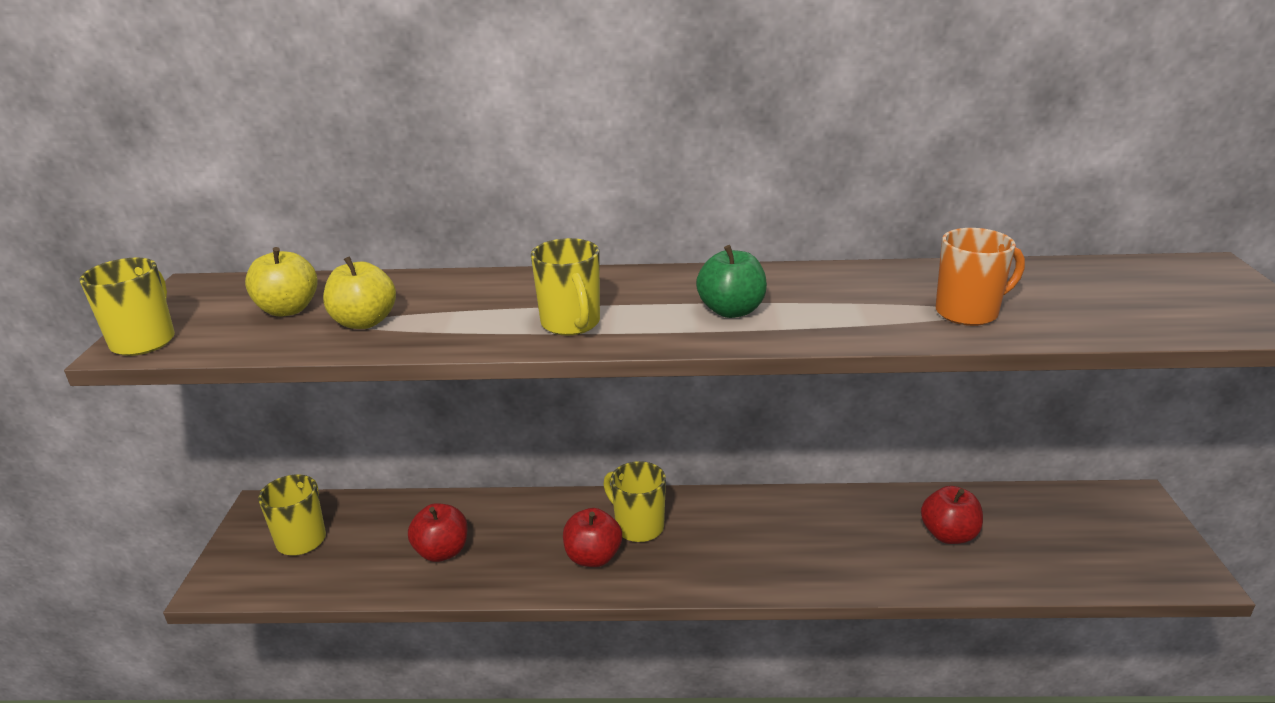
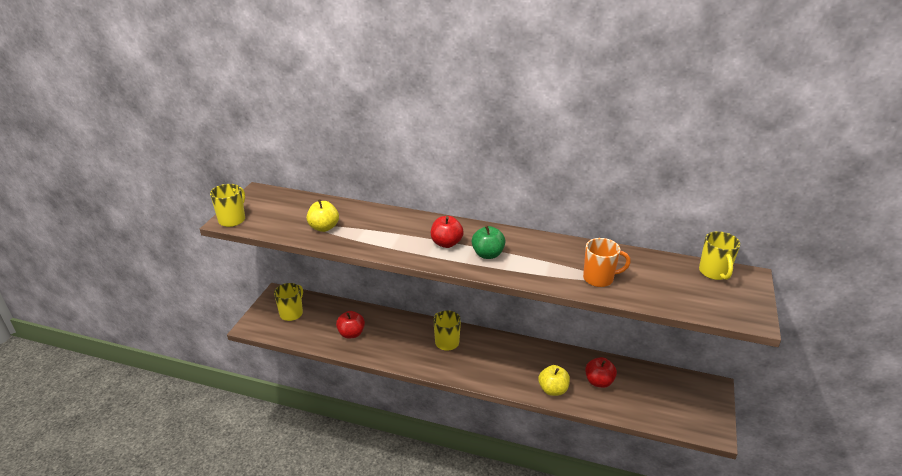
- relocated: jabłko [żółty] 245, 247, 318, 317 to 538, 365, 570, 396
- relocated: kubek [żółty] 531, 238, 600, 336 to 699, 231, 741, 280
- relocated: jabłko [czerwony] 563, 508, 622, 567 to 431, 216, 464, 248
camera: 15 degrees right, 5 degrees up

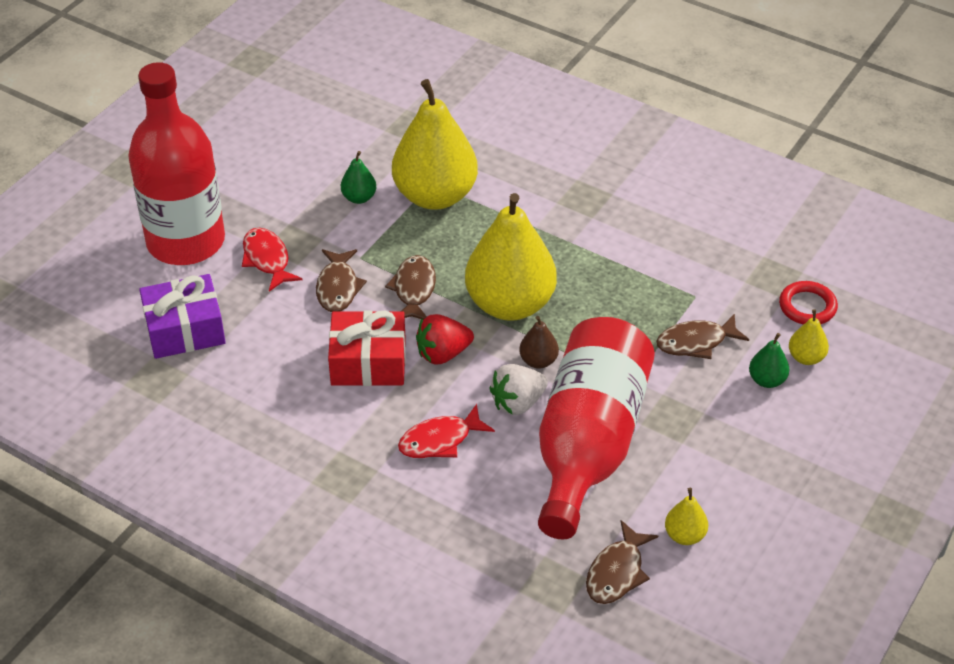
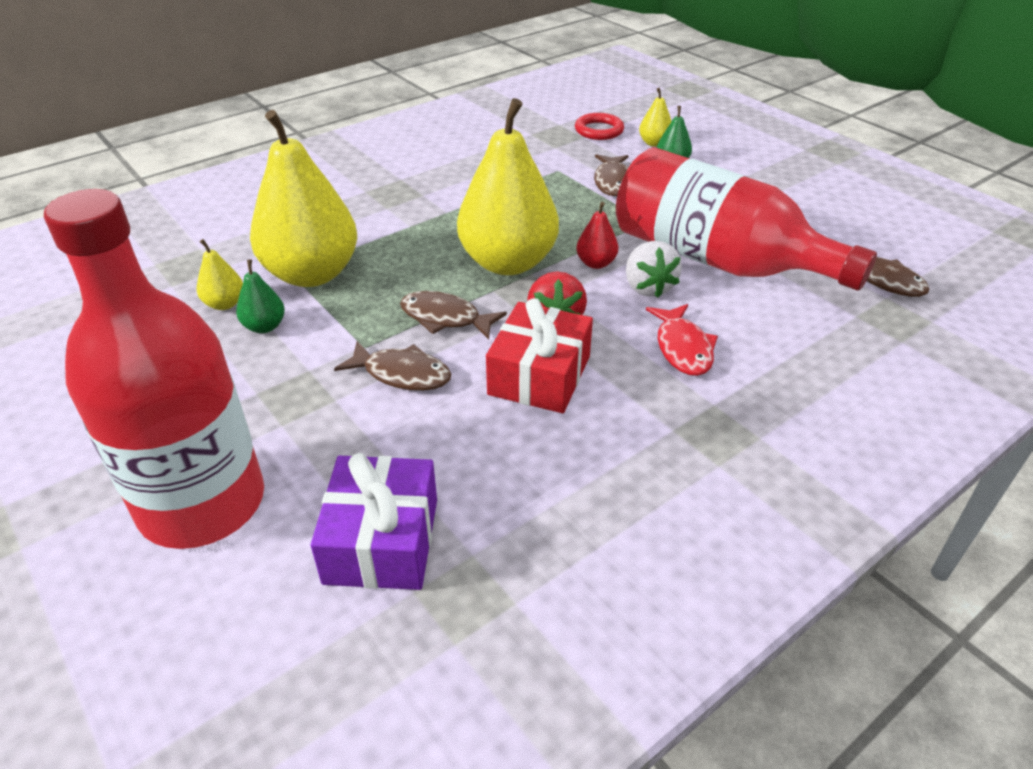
- missing: ryba [czerwony] 242, 228, 303, 292
- colour: gruszka [brązowy] 519, 316, 559, 369 to gruszka [czerwony] 576, 202, 618, 269
- relocated: gruszka [żółty] 665, 488, 708, 545 to 197, 239, 243, 310
camera: 70 degrees left, 5 degrees down

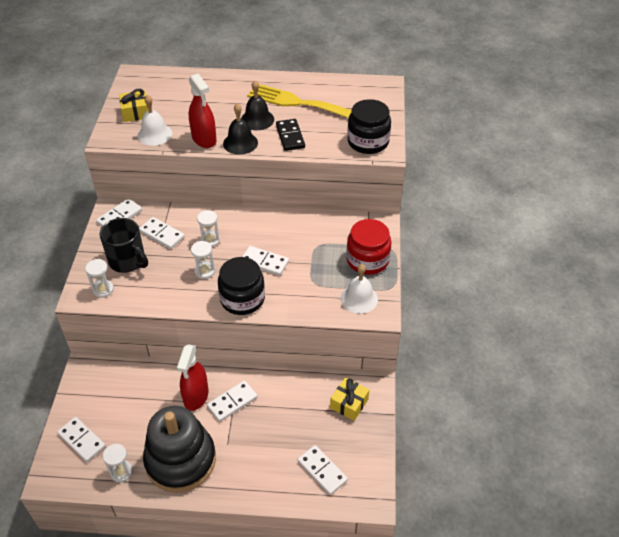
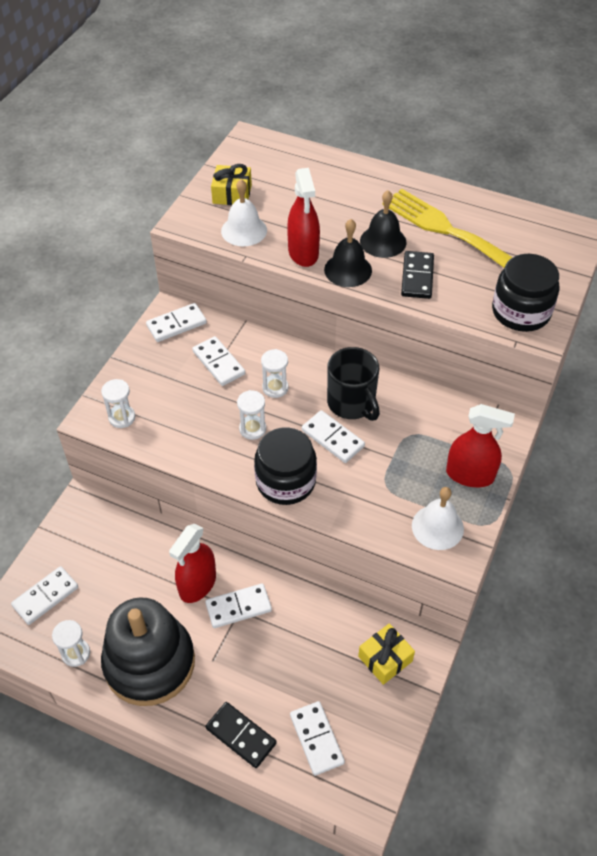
- spun: kostka domina [biały] 57, 417, 106, 462 = 11, 566, 78, 625 75 degrees clockwise
- relocated: kubek [czarny] 100, 218, 148, 273 to 327, 347, 380, 421
- exchanged: słoik [czerwony] 346, 219, 391, 275 to spryskiwacz [czerwony] 446, 404, 515, 487
- appeared: kostka domina [czarny] 206, 702, 277, 768
camera: 20 degrees right, 5 degrees up

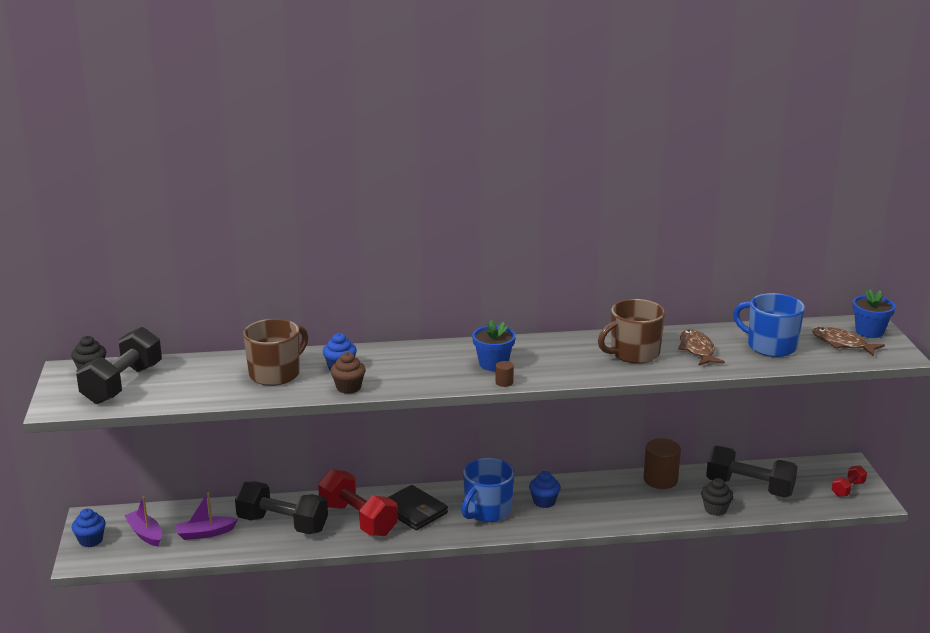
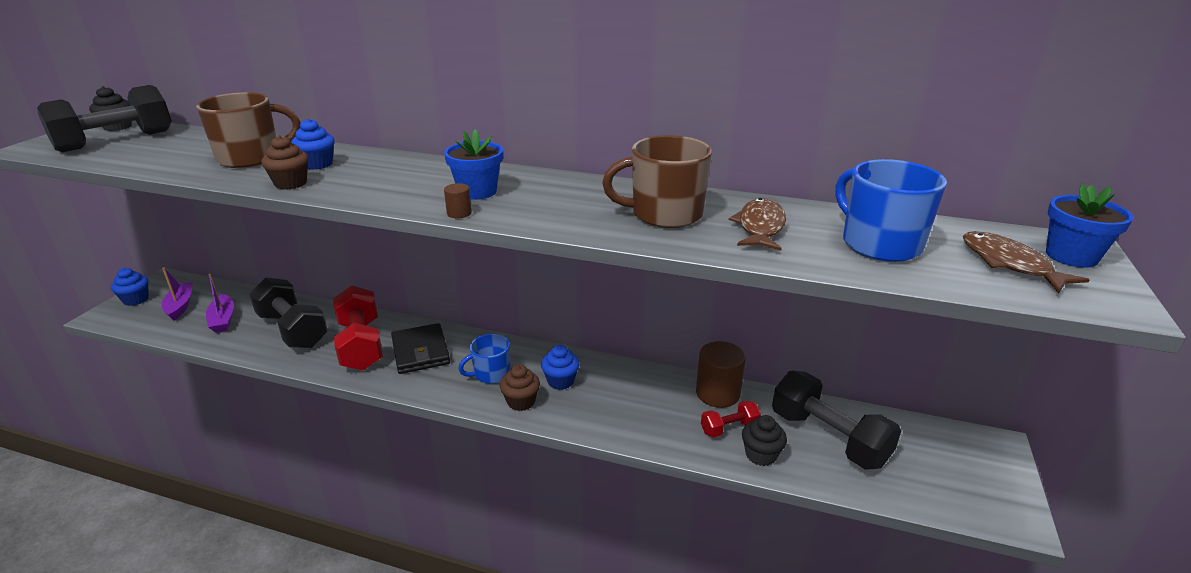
- spun: łódka [fioletowy] 176, 492, 238, 540 = 206, 274, 234, 333 120 degrees counterclockwise
- size: kubek [niebieski] 462, 458, 515, 522 = 458, 334, 510, 384 x0.65
- relocated: hantel [czerwony] 832, 466, 867, 497 to 701, 401, 761, 438
- appeared: muffinka [brązowy] 500, 364, 540, 411
camera: 25 degrees right, 5 degrees up

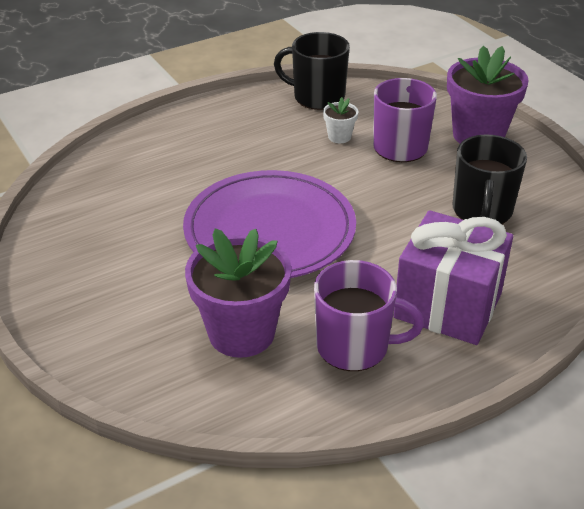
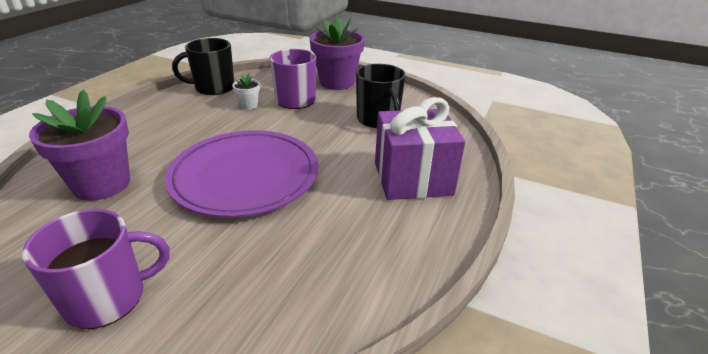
- relocated: doniczka [fioletowy] 185, 228, 292, 358 to 29, 90, 130, 201
- relocated: kubek [fioletowy] 314, 260, 424, 371 to 22, 209, 170, 329
camera: 35 degrees left, 5 degrees down

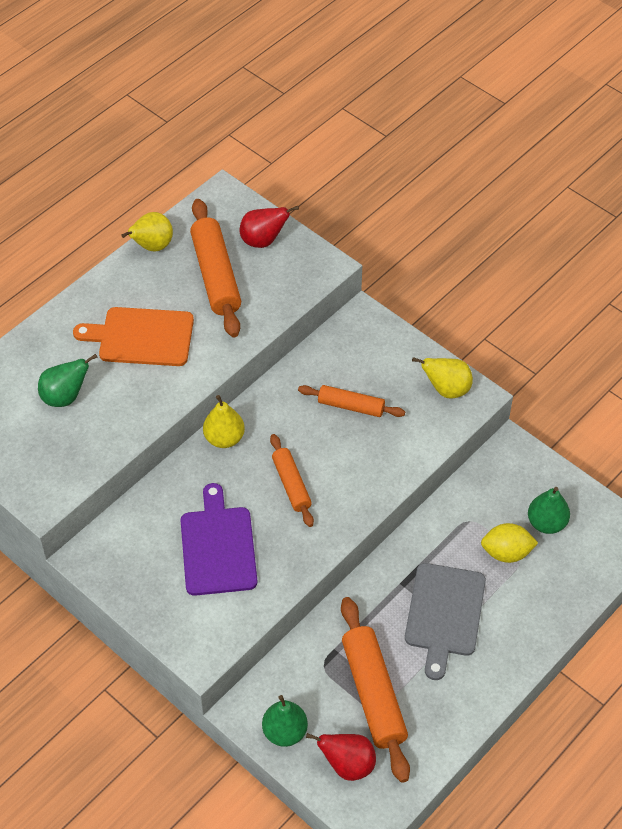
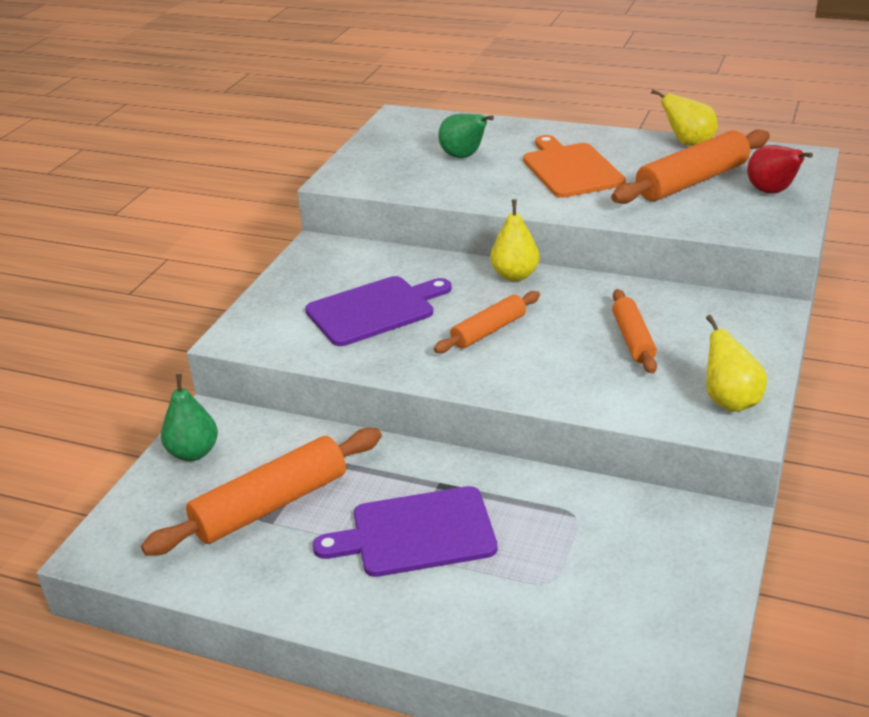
- missing: gruszka [czerwony] 306, 733, 376, 781
- colour: deska do krojenia [szary] 405, 563, 486, 680 to deska do krojenia [fioletowy] 313, 486, 498, 577
- missing: cytryna [żółty] 481, 523, 538, 563
- missing: gruszka [zielony] 528, 487, 570, 534
camera: 70 degrees right, 20 degrees down

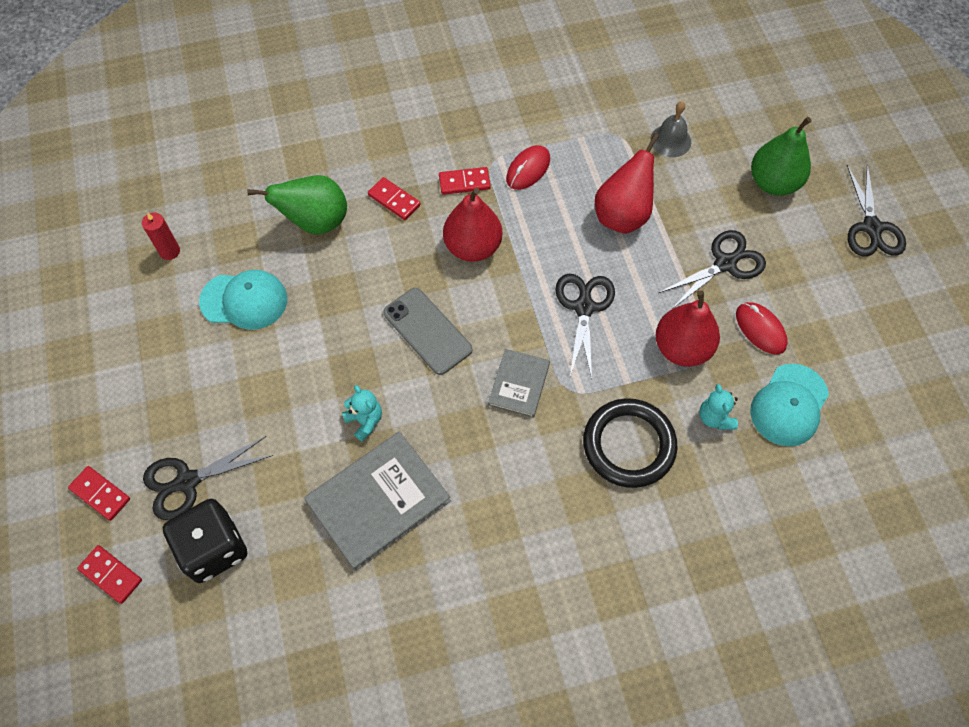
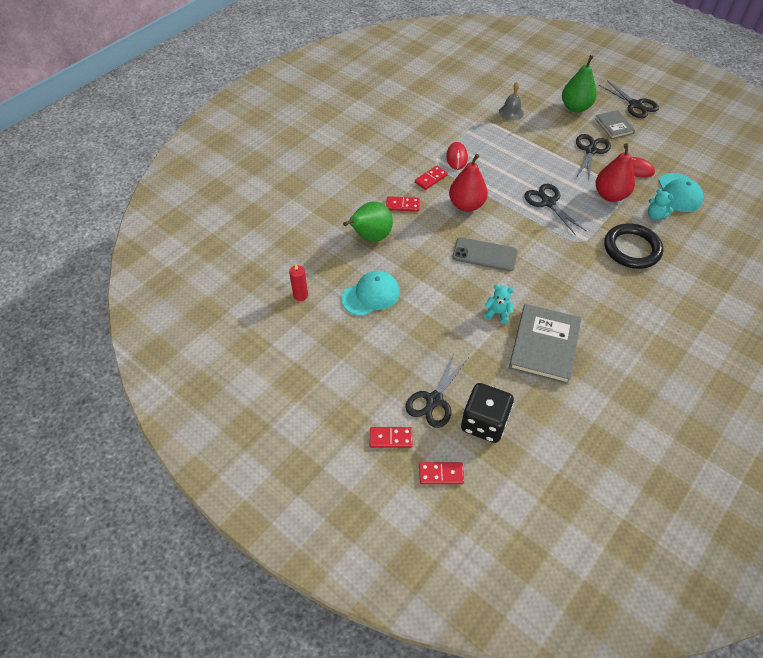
- relocated: książka [szary] 488, 349, 550, 418 to 595, 110, 635, 139
- missing: gruszka [czerwony] 595, 133, 659, 234
camera: 35 degrees left, 10 degrees down

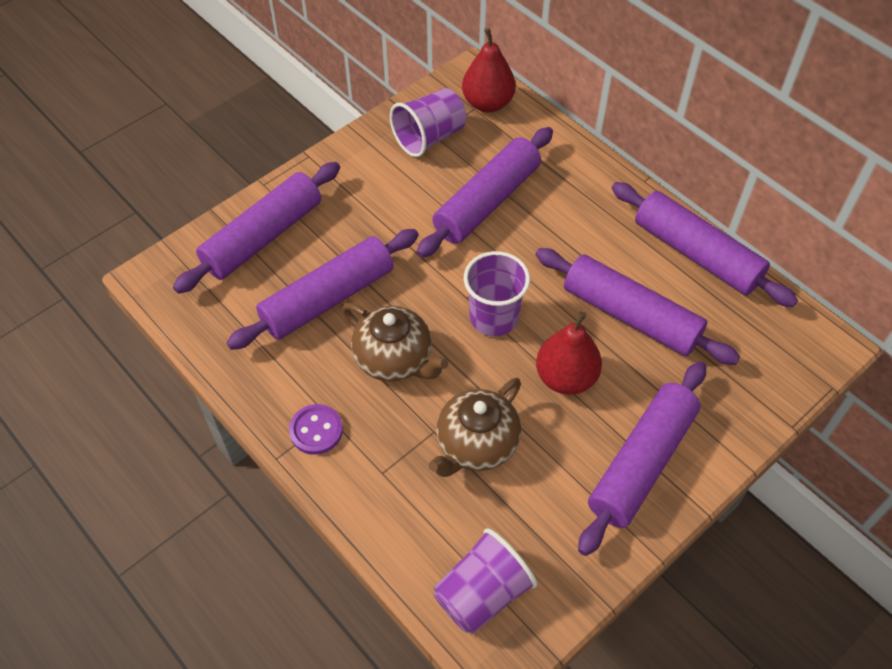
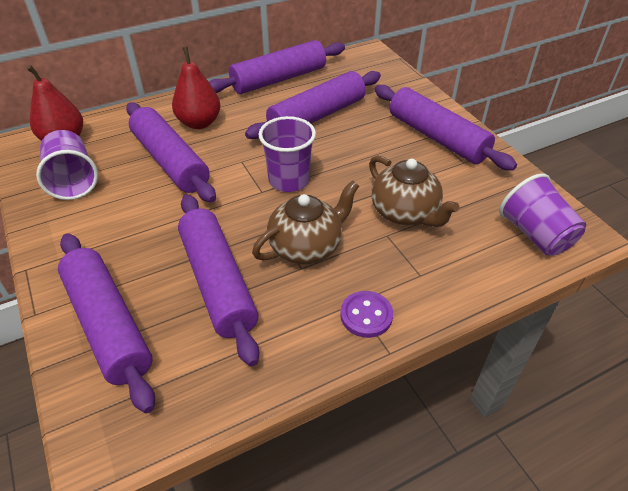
- relocated: gruszka [czerwony] 536, 311, 602, 395 to 172, 46, 221, 129
camera: 75 degrees left, 10 degrees down

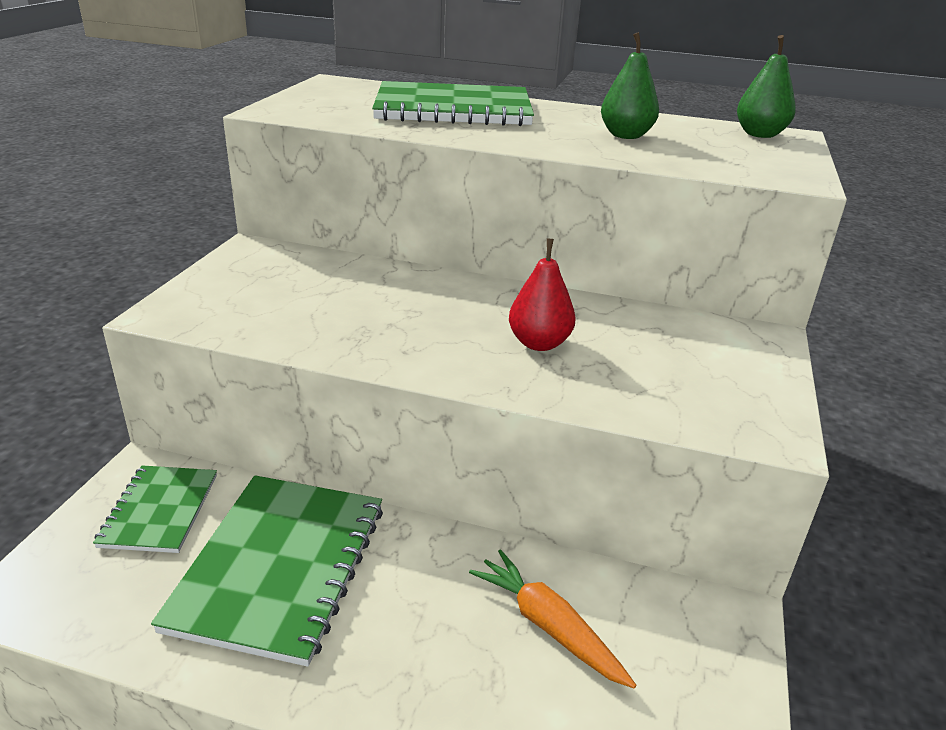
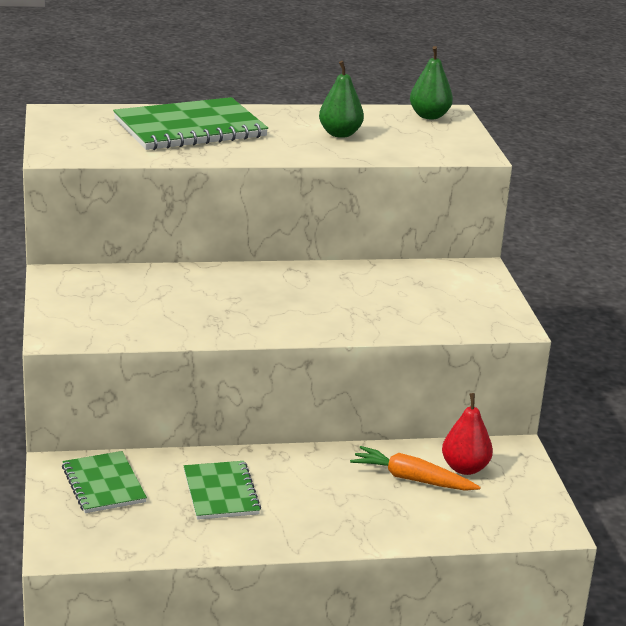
- size: zeszyt [zielony] 151, 475, 383, 667 = 184, 461, 261, 520 x0.58
- relocated: gruszka [czerwony] 509, 238, 575, 351 to 442, 393, 493, 475
camera: 25 degrees left, 5 degrees down

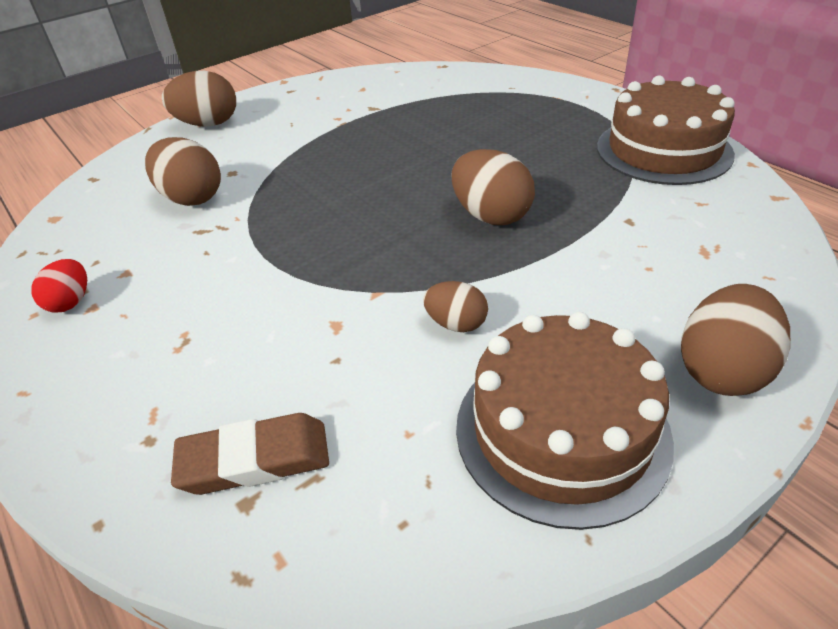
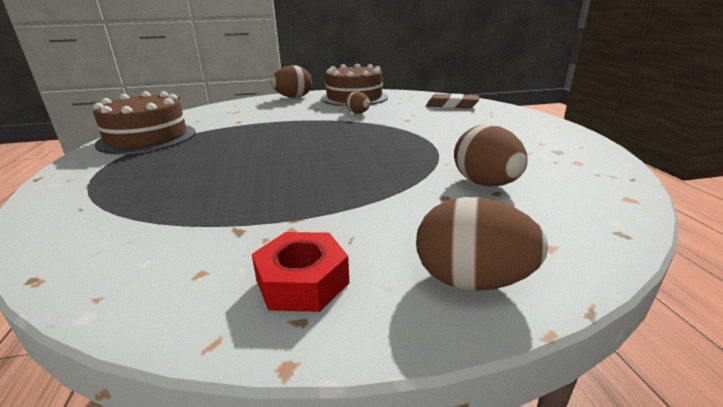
- missing: jajko [czerwony] 32, 259, 87, 313
- missing: jajko [brązowy] 452, 149, 535, 225
- appeared: nakrętka [czerwony] 252, 232, 349, 312
camera: 155 degrees left, 15 degrees down

